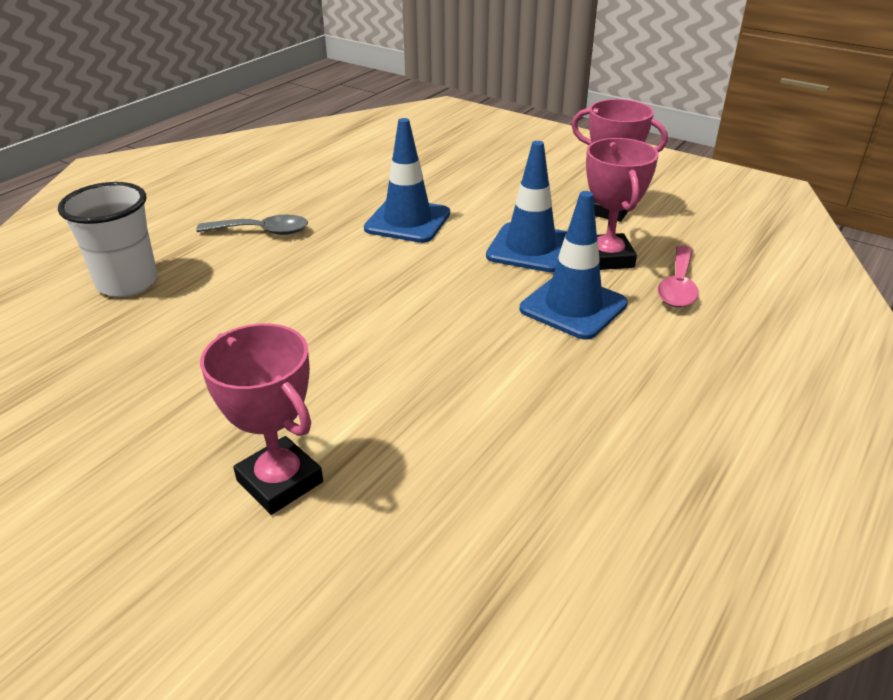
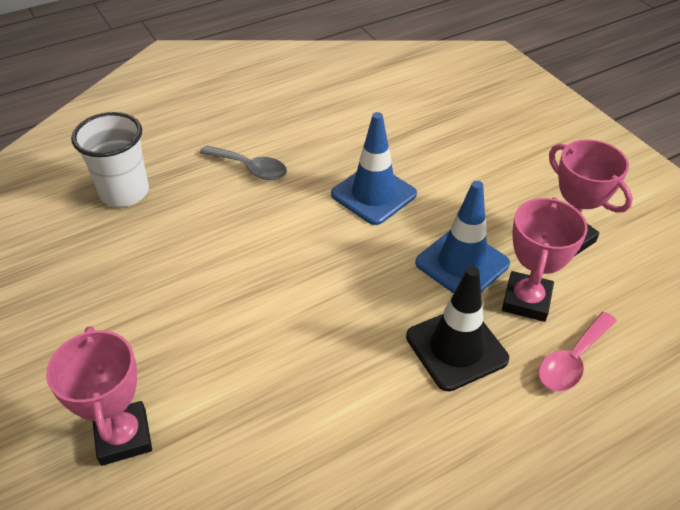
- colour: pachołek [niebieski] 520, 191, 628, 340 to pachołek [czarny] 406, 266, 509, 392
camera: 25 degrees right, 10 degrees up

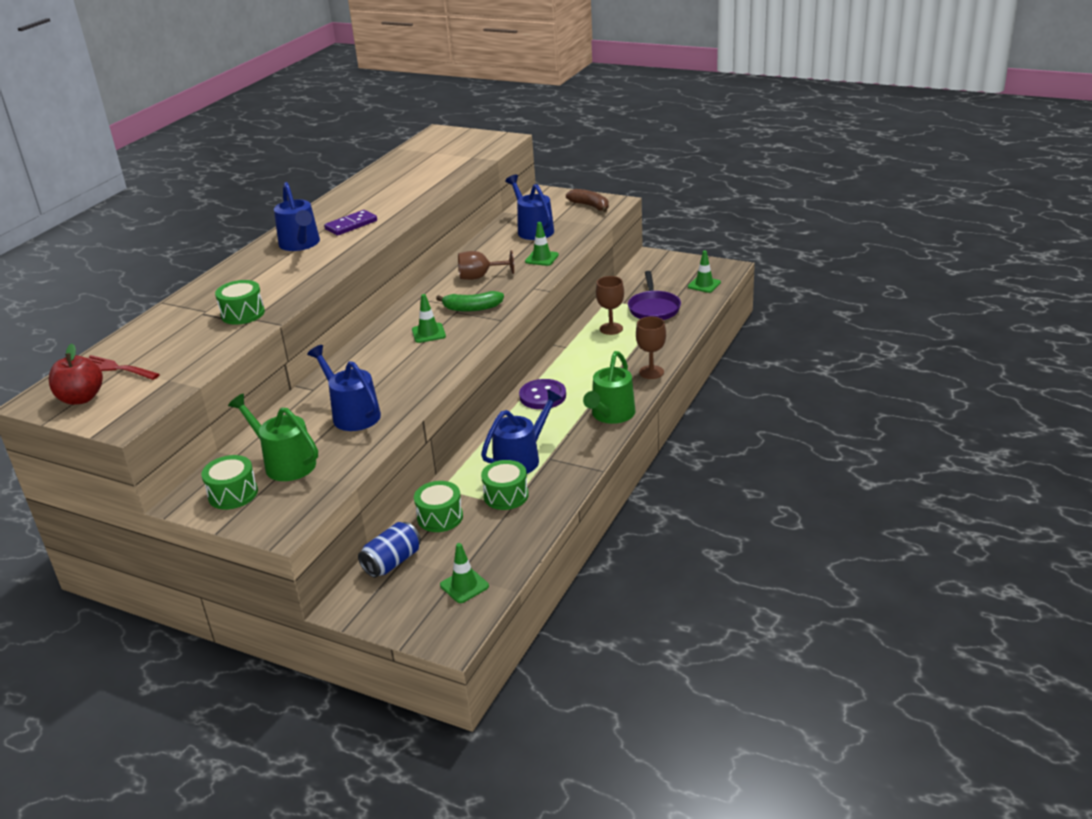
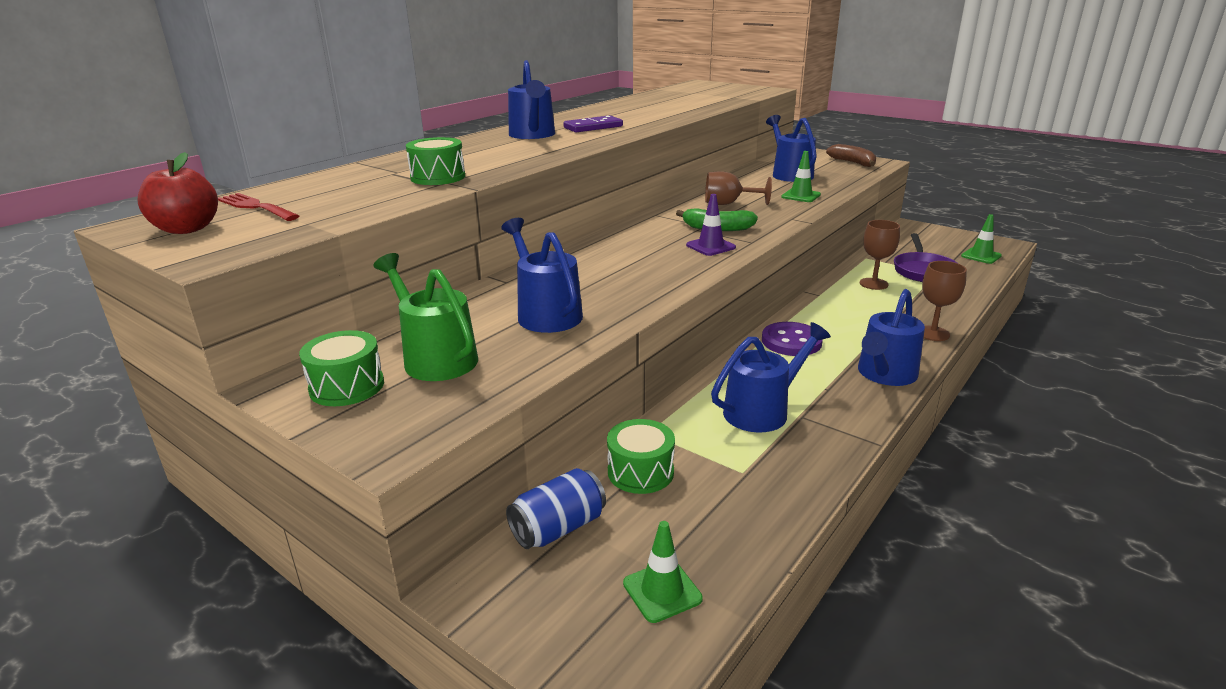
- missing: pachołek [zielony] 412, 294, 446, 343
- missing: bęben [zielony] 481, 460, 529, 510
- colour: konewka [zielony] 583, 351, 635, 424 to konewka [niebieski] 858, 289, 925, 386
- appeared: pachołek [fioletowy] 686, 194, 736, 256
camera: 10 degrees right, 5 degrees down

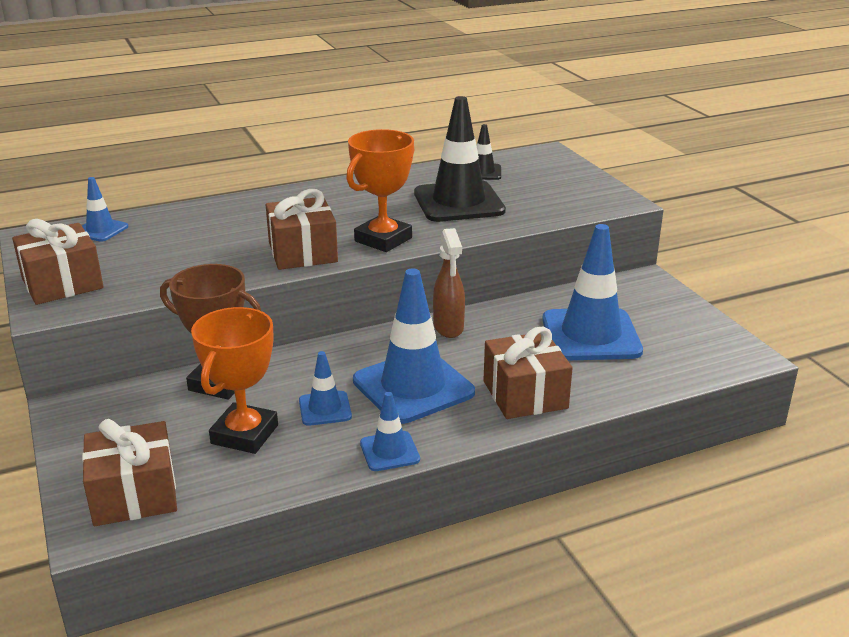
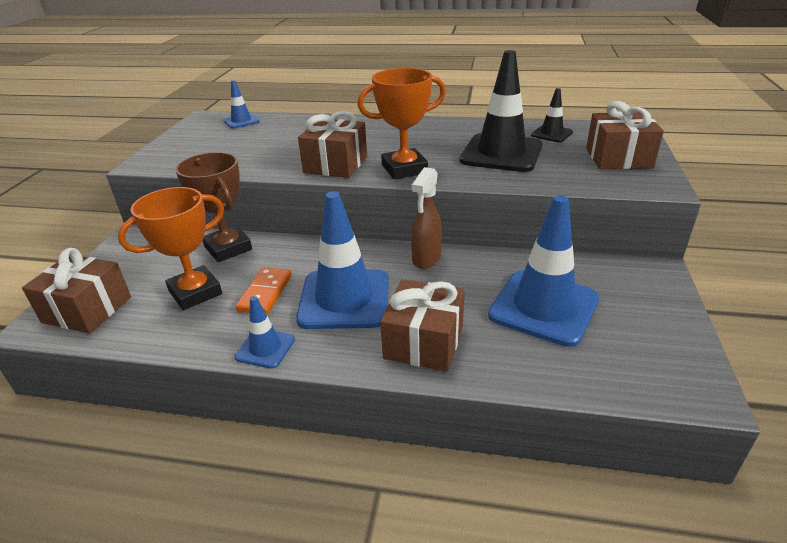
- relocated: prezent [brązowy] 12, 219, 104, 305 to 586, 101, 664, 169
- exchanged: pachołek [niebieski] 299, 351, 352, 426 to kostka domina [pomarańczowy] 236, 267, 292, 315
camera: 35 degrees right, 5 degrees up

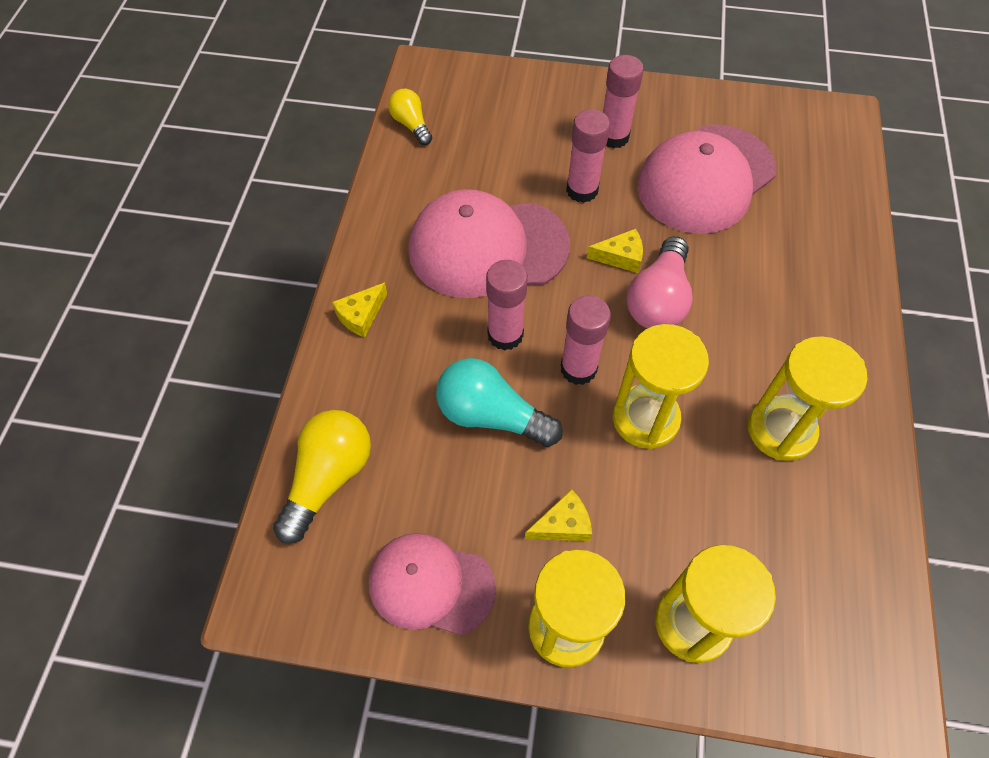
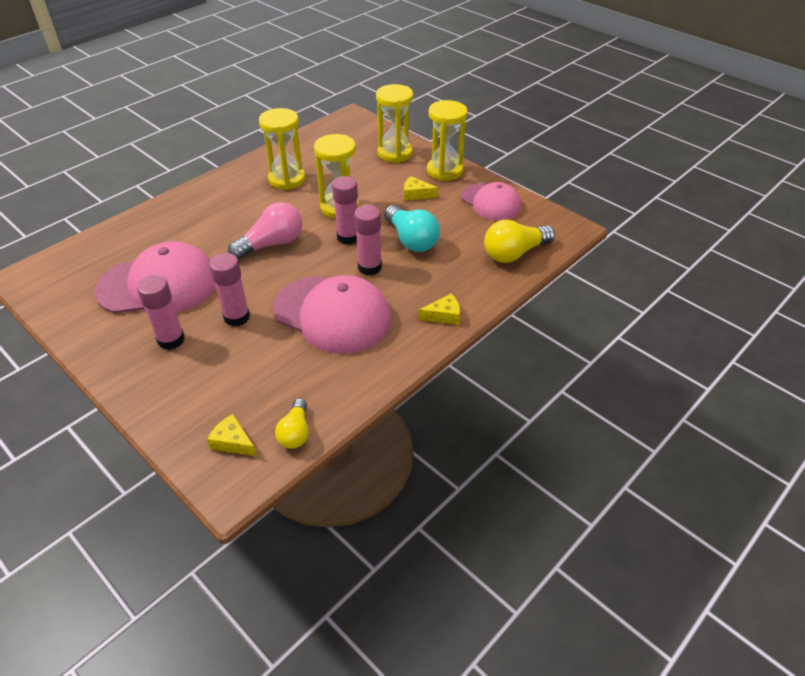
- relocated: ser [żółty] 587, 229, 643, 273 to 207, 414, 257, 456
camera: 145 degrees left, 15 degrees down

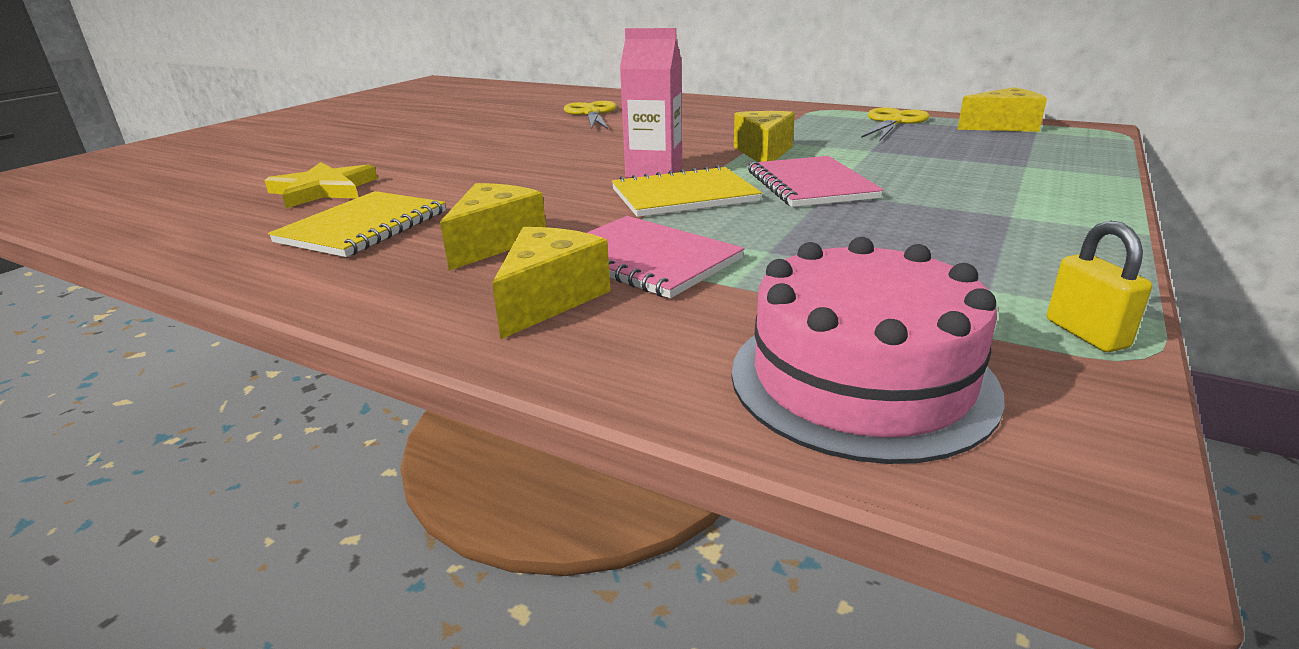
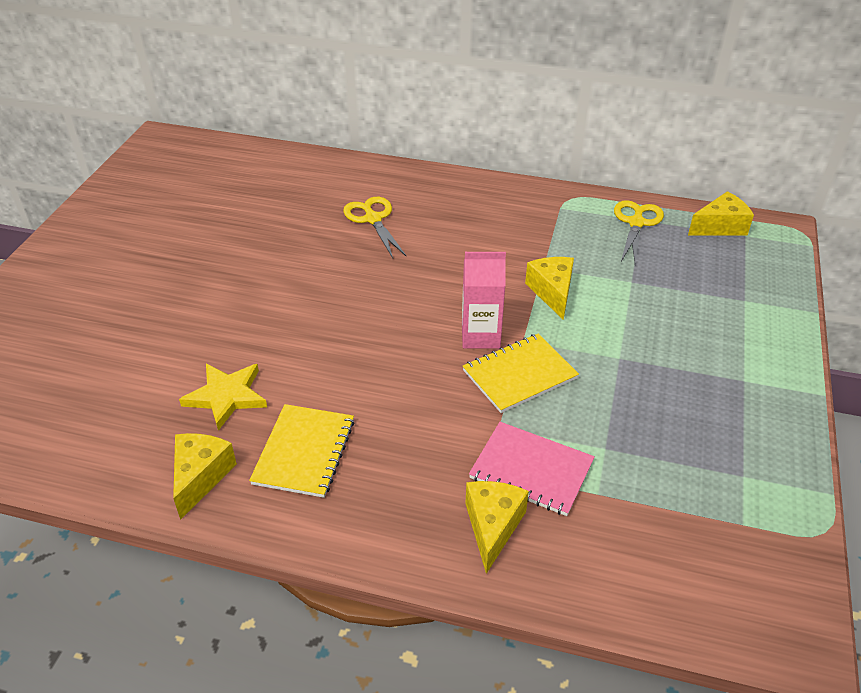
- relocated: ser [żółty] 440, 183, 546, 271 to 173, 433, 237, 520
- missing: tort [różowy] 731, 237, 1005, 464
- missing: zeszyt [różowy] 748, 156, 884, 207
- missing: kłódka [żółty] 1047, 221, 1152, 352
camera: 15 degrees left, 15 degrees up

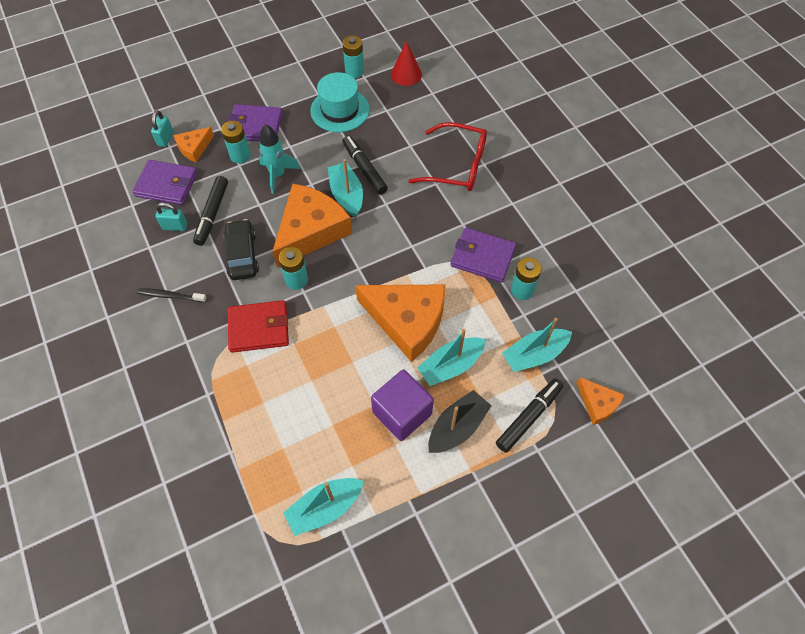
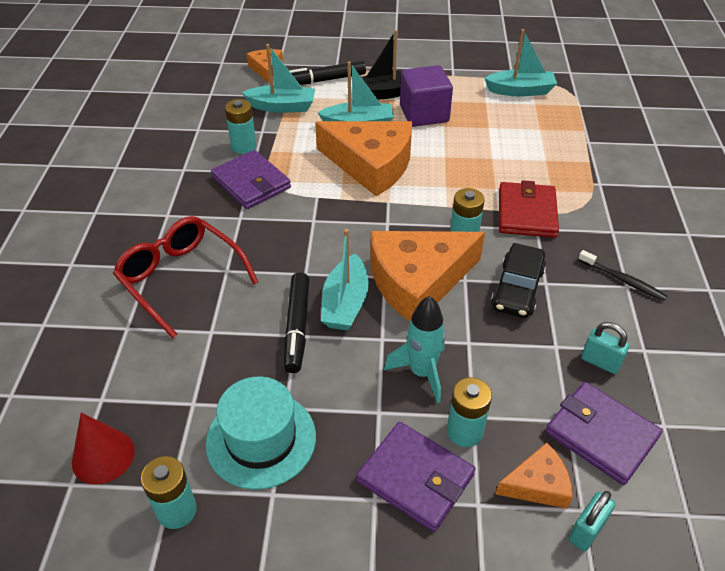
- missing: flamaster [czarny] 193, 176, 228, 246
- spun: portfel [czerwony] 228, 300, 289, 353 = 499, 180, 559, 238 75 degrees clockwise
- spun: ser [pomarańczowy] 355, 284, 445, 362 = 315, 121, 412, 196 150 degrees clockwise
camera: 150 degrees left, 15 degrees down

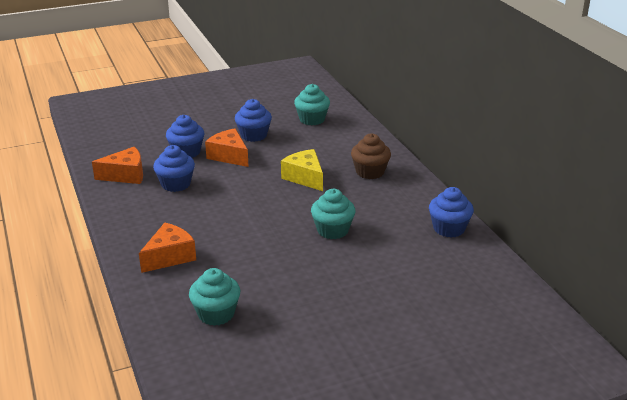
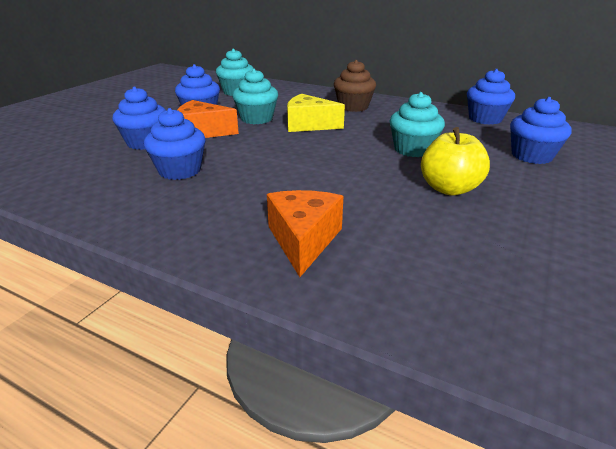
- missing: ser [pomarańczowy] 92, 147, 143, 184
- relocated: muffinka [turkusowy] 189, 268, 240, 326 to 232, 69, 278, 124
- appeared: jabłko [żółty] 421, 127, 490, 195
- appeared: muffinka [niebieski] 510, 97, 572, 164
camera: 40 degrees left, 0 degrees up

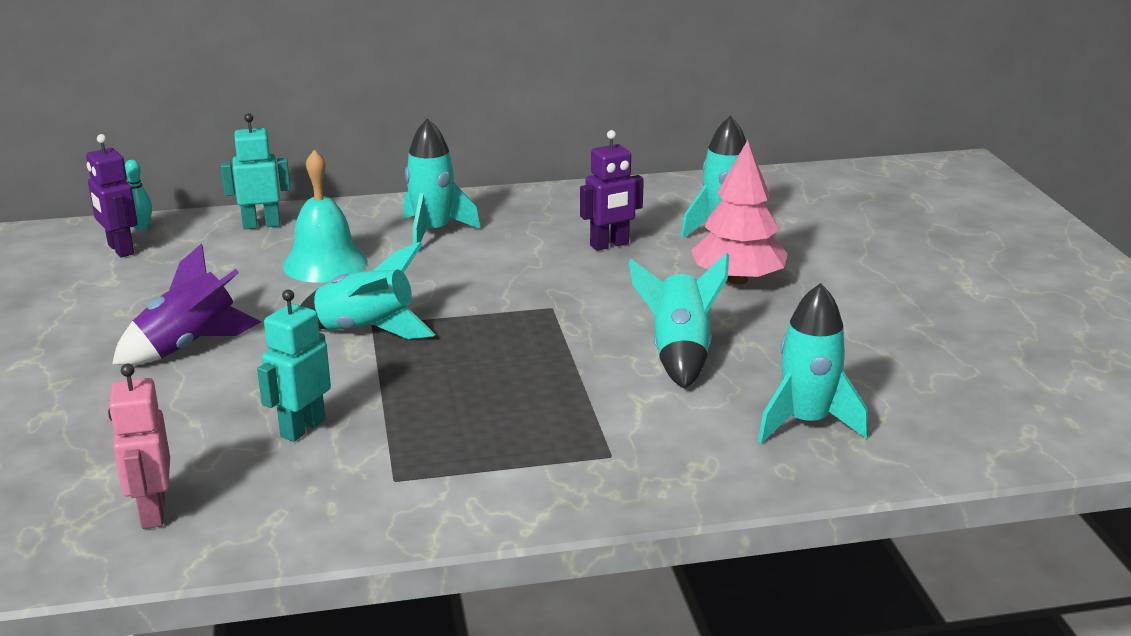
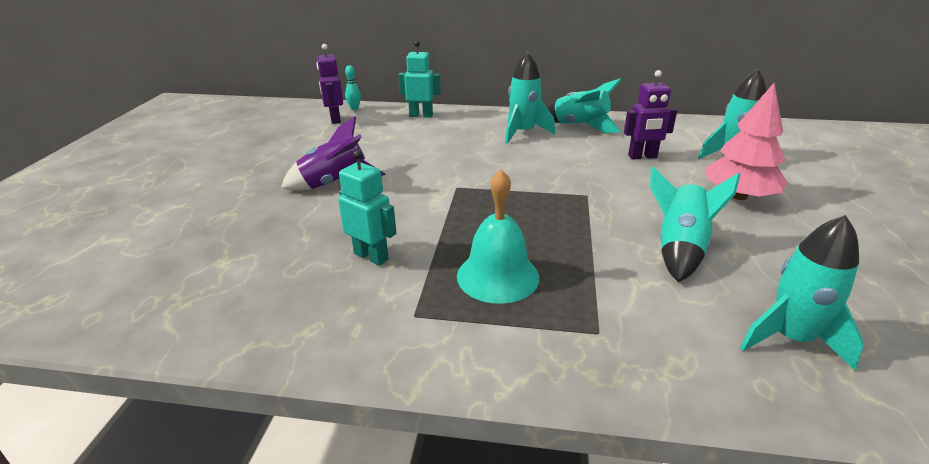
- missing: robot [różowy] 108, 364, 170, 529
- spun: robot [turkusowy] 257, 289, 331, 442 = 338, 150, 396, 266 75 degrees clockwise
- relocated: dzwonek [turkusowy] 283, 150, 368, 283 to 457, 169, 539, 304
- relocated: rakieta [turkusowy] 300, 242, 436, 339 to 547, 78, 622, 133
camera: 20 degrees right, 5 degrees up

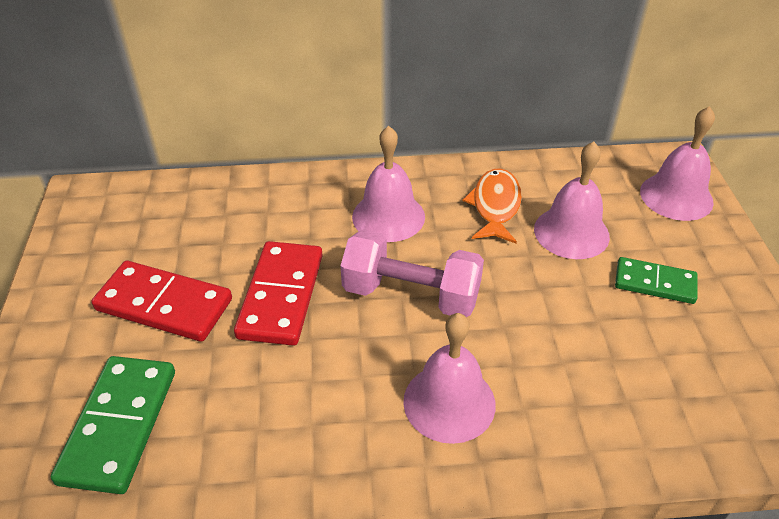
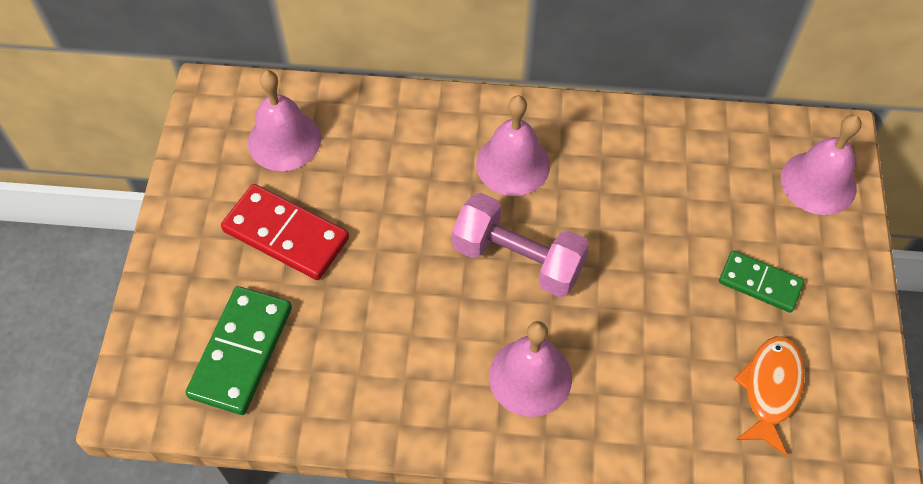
- missing: kostka domina [czerwony] 234, 241, 323, 346
- relocated: ryba [pomarańczowy] 463, 168, 522, 243 to 734, 336, 805, 456
- relocated: dzwonek [różowy] 534, 142, 610, 259 to 248, 70, 321, 171
camera: 10 degrees right, 15 degrees up

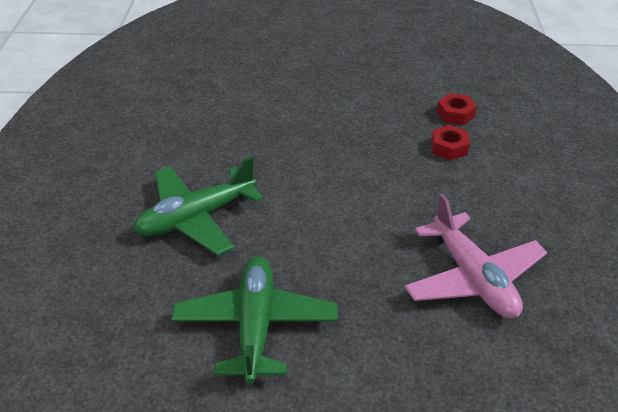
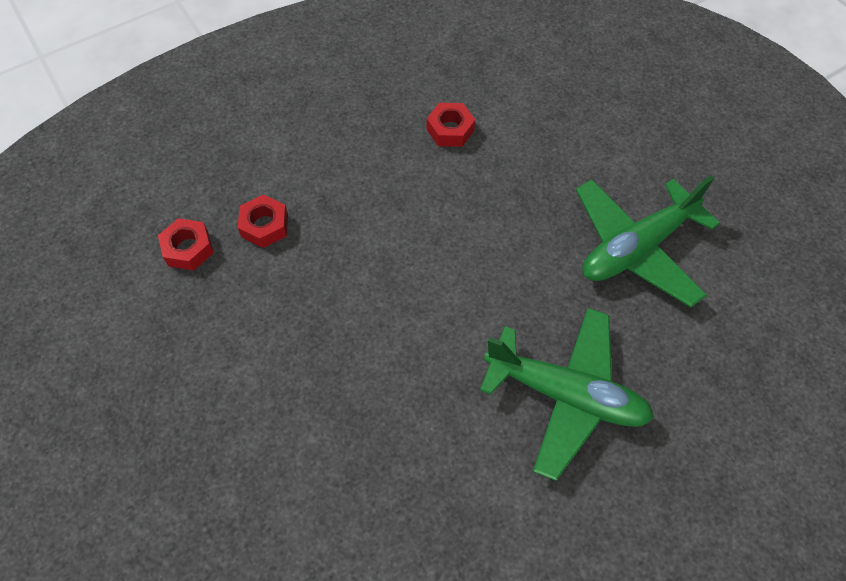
- exchanged: samolot [różowy] 405, 193, 547, 319 to nakrętka [czerwony] 427, 103, 475, 147
camera: 125 degrees left, 20 degrees up

